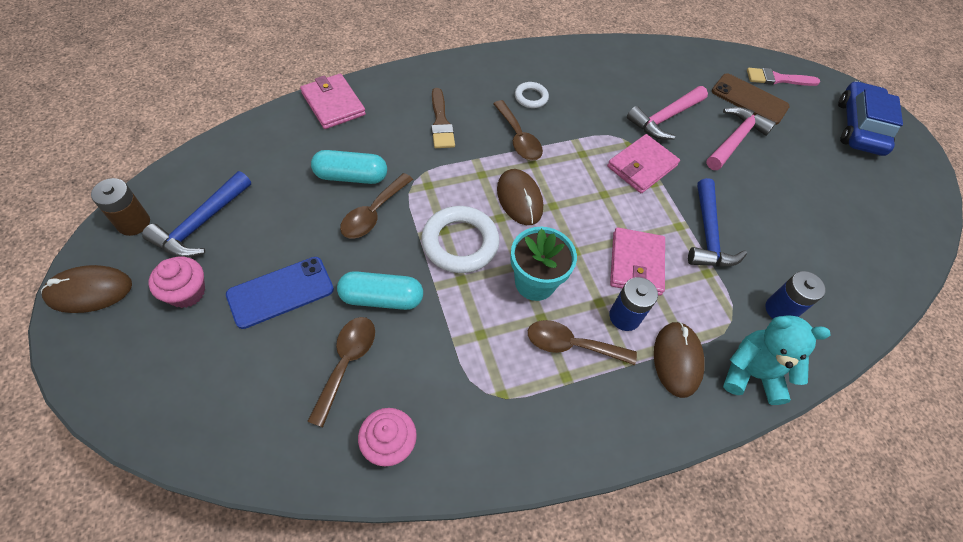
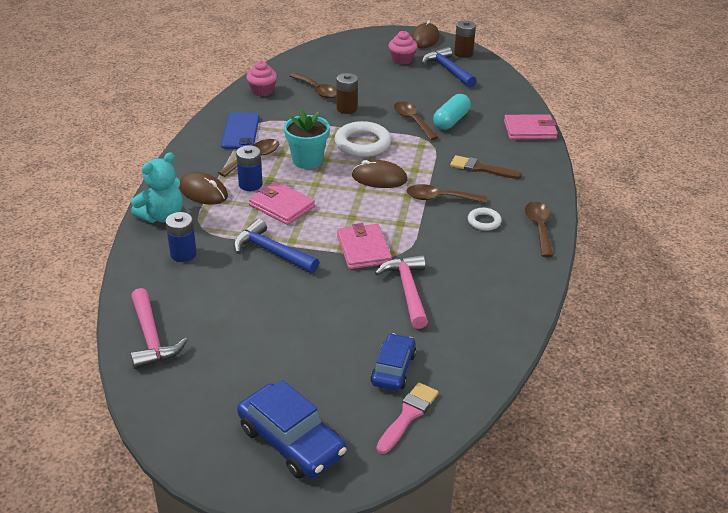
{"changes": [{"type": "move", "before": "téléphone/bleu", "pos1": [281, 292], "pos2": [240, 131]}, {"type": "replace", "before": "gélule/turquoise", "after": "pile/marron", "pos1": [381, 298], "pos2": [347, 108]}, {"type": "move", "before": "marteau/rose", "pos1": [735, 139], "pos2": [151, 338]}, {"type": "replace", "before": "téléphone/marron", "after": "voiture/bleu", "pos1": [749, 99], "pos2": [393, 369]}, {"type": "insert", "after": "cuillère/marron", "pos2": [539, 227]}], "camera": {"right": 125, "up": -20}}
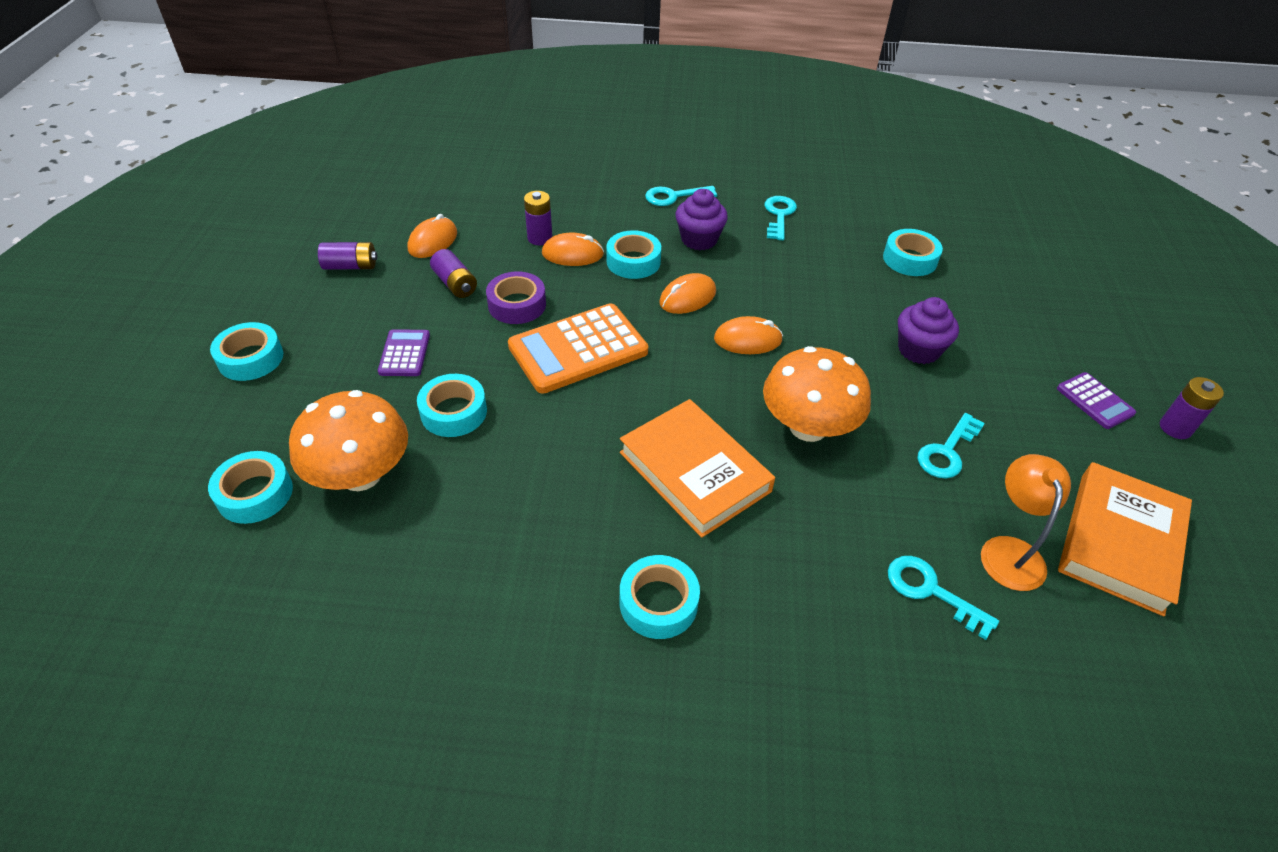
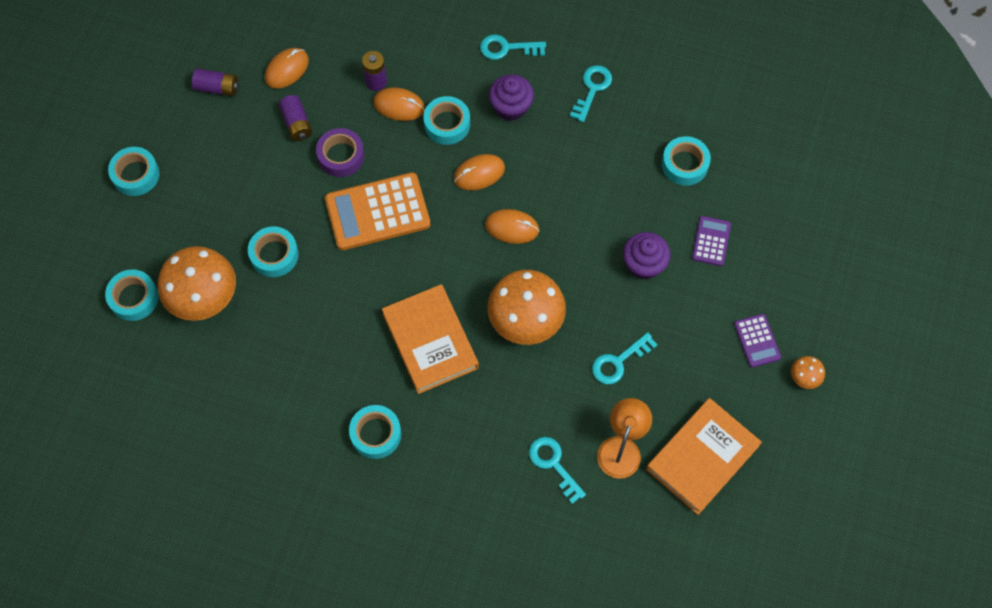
{"changes": [{"type": "move", "before": "calculatrice/violet", "pos1": [404, 353], "pos2": [711, 241]}, {"type": "replace", "before": "pile/violet", "after": "champignon/orange", "pos1": [1175, 428], "pos2": [804, 377]}], "camera": {"right": 15, "up": 20}}
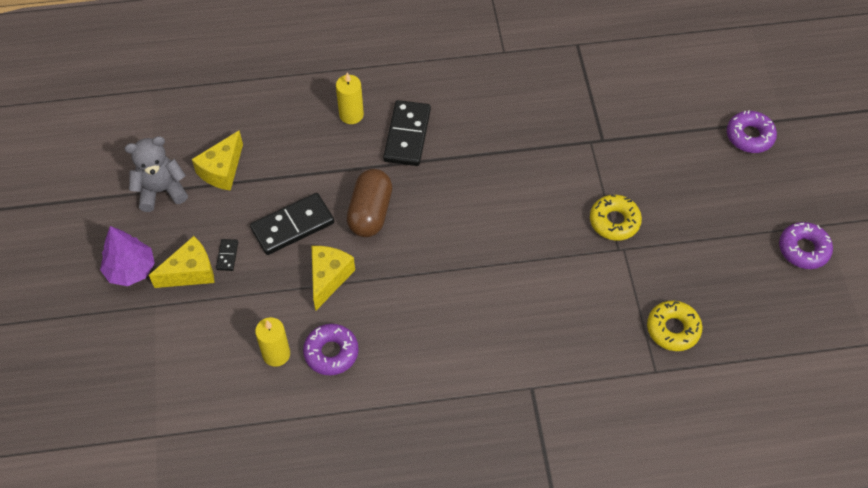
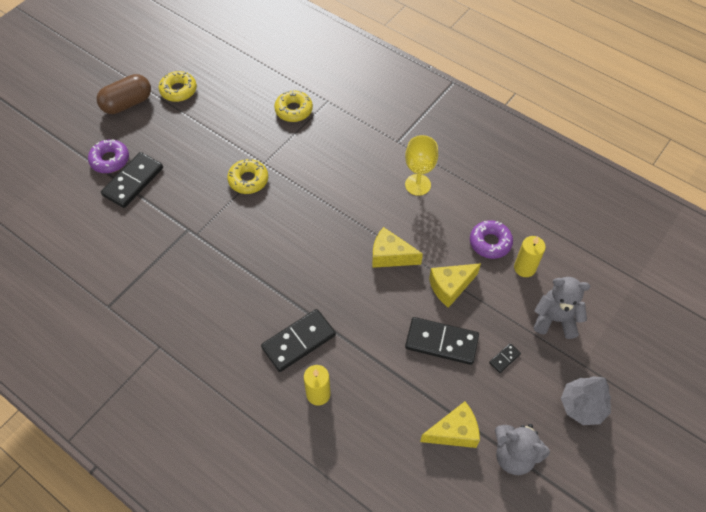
{"changes": [{"type": "recolor", "before": "arbre/violet", "after": "arbre/gris", "pos1": [131, 270], "pos2": [582, 406]}, {"type": "move", "before": "fromage/jaune", "pos1": [190, 272], "pos2": [390, 256]}, {"type": "move", "before": "gélule/marron", "pos1": [370, 212], "pos2": [127, 103]}, {"type": "recolor", "before": "beignet/violet", "after": "beignet/jaune", "pos1": [803, 249], "pos2": [178, 90]}, {"type": "insert", "after": "domino/noir", "pos2": [133, 181]}, {"type": "insert", "after": "verre à pied/jaune", "pos2": [418, 185]}, {"type": "insert", "after": "ours en peluche/gris", "pos2": [555, 319]}], "camera": {"right": -135, "up": 0}}
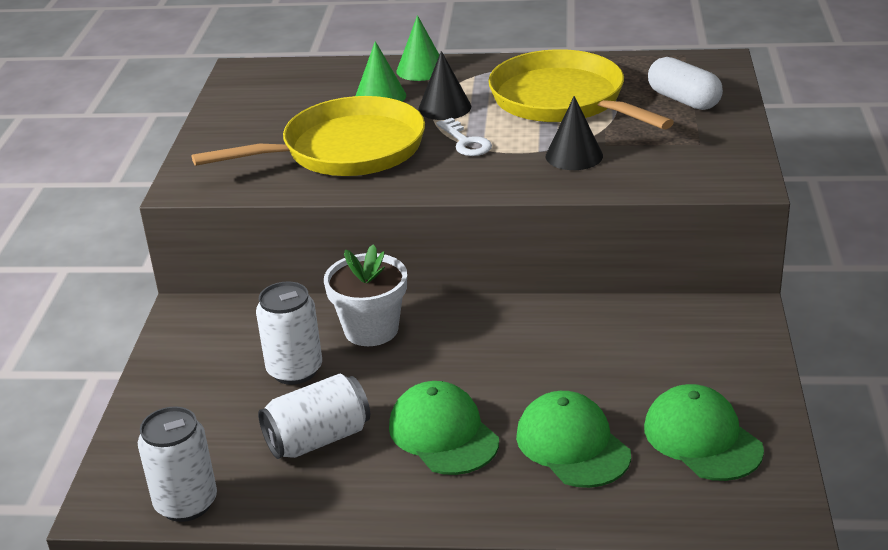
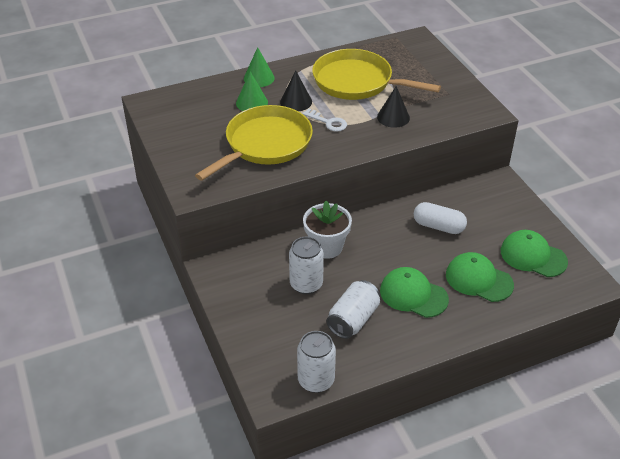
{"changes": [{"type": "move", "before": "gélule/blanc", "pos1": [683, 100], "pos2": [438, 226]}], "camera": {"right": -30, "up": 10}}
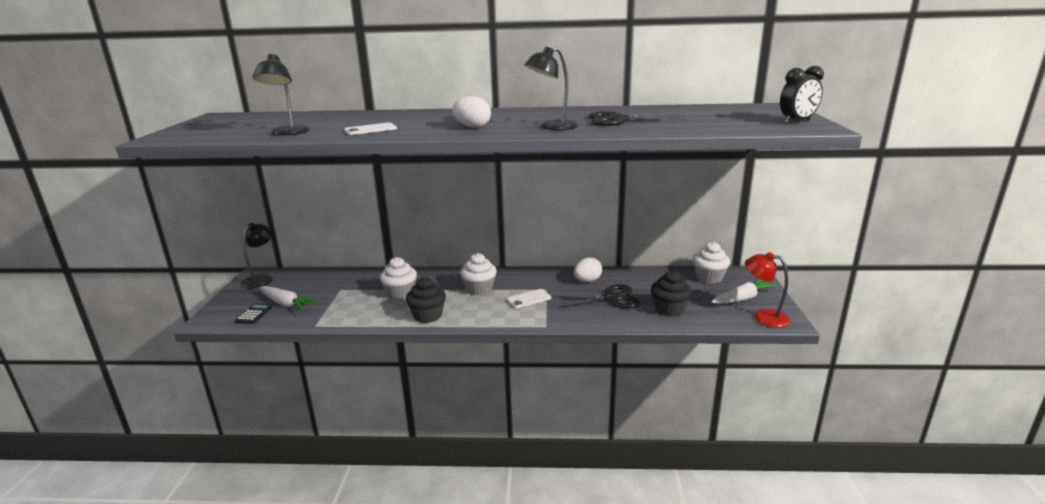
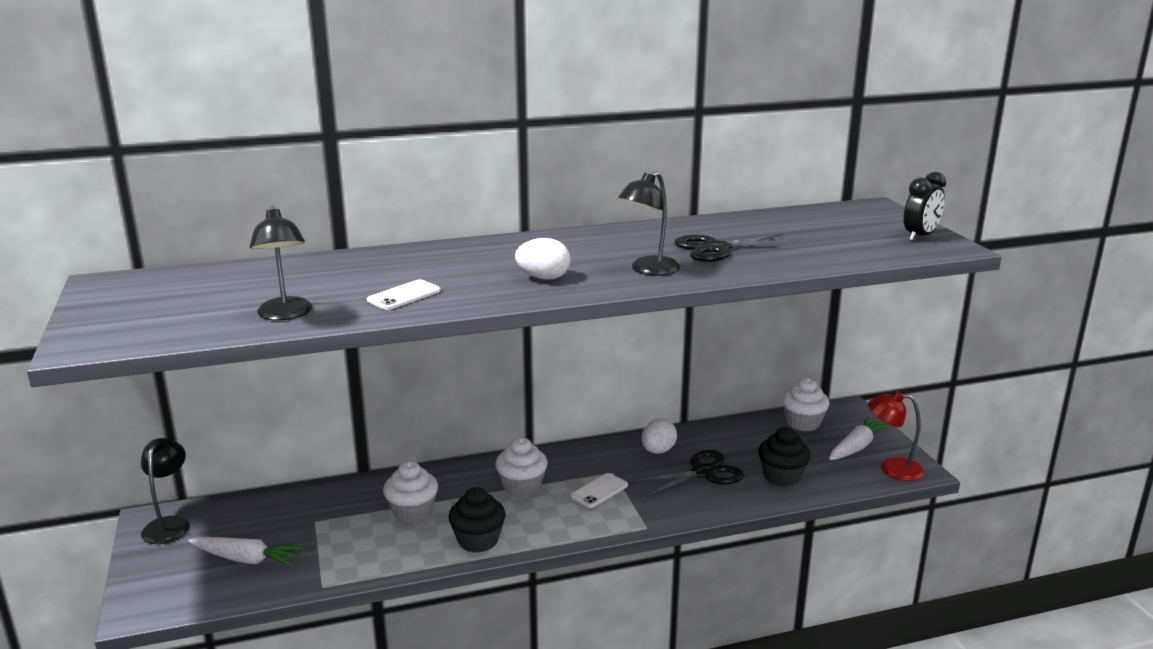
{"changes": [{"type": "delete", "before": "calculatrice/noir", "pos1": [254, 314]}], "camera": {"right": -20, "up": 0}}
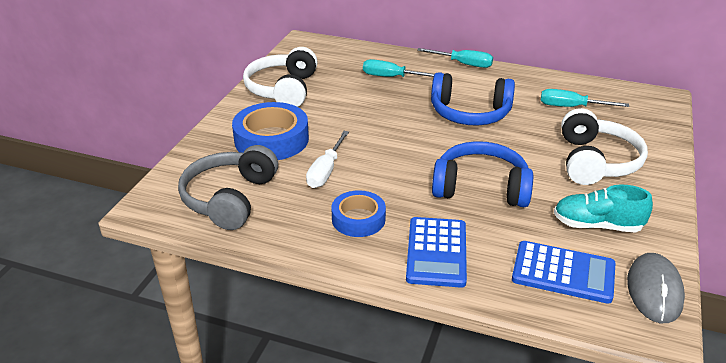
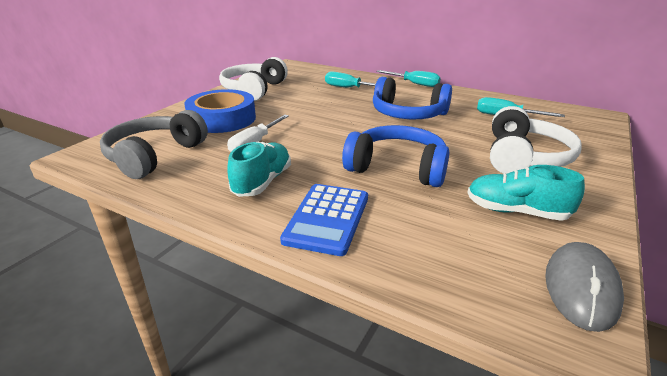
{"changes": [{"type": "replace", "before": "ruban adhésif/bleu", "after": "chaussure/turquoise", "pos1": [358, 219], "pos2": [262, 182]}, {"type": "delete", "before": "calculatrice/bleu", "pos1": [563, 273]}], "camera": {"right": 10, "up": -5}}
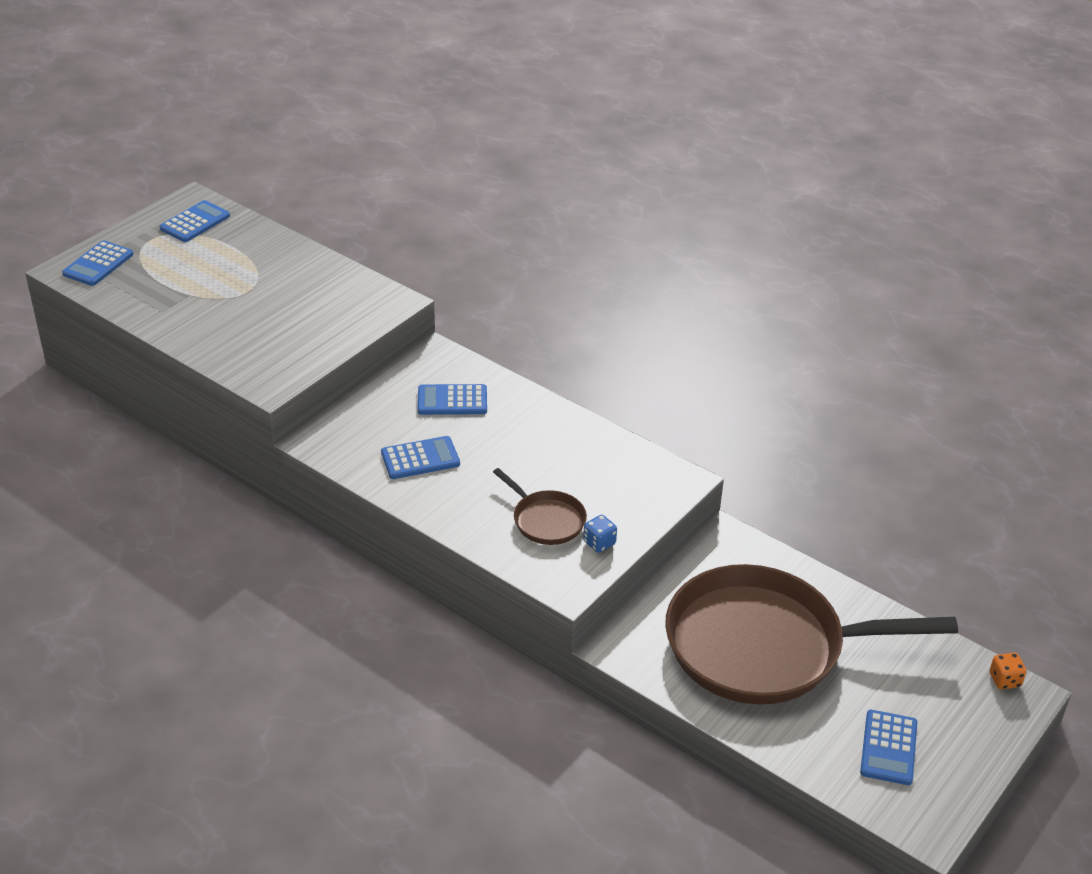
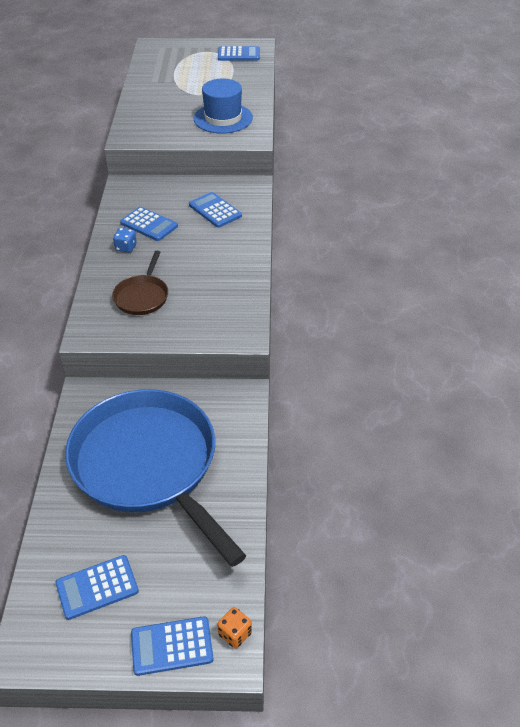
{"changes": [{"type": "move", "before": "calculatrice/bleu", "pos1": [98, 264], "pos2": [172, 646]}, {"type": "move", "before": "dé/bleu", "pos1": [599, 543], "pos2": [126, 247]}, {"type": "recolor", "before": "poêle/marron", "after": "poêle/bleu", "pos1": [763, 645], "pos2": [148, 465]}, {"type": "insert", "after": "chapeau/bleu", "pos2": [223, 118]}], "camera": {"right": 55, "up": 5}}
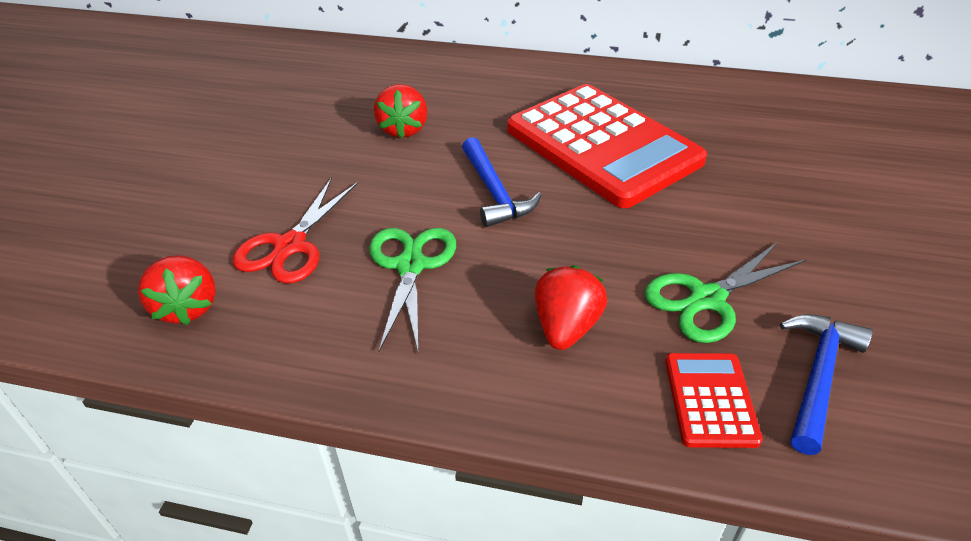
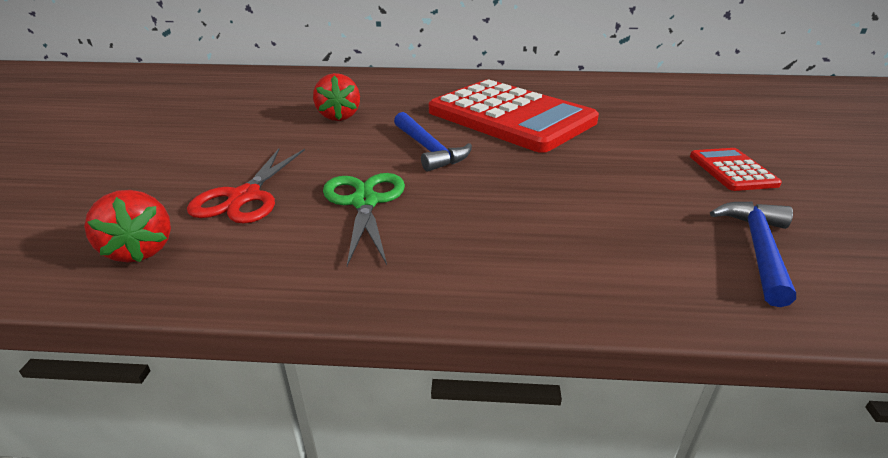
{"changes": [{"type": "delete", "before": "fraise/rouge", "pos1": [566, 327]}, {"type": "delete", "before": "ciseaux/vert", "pos1": [707, 299]}, {"type": "move", "before": "calculatrice/rouge", "pos1": [710, 400], "pos2": [732, 170]}], "camera": {"right": -10, "up": -10}}
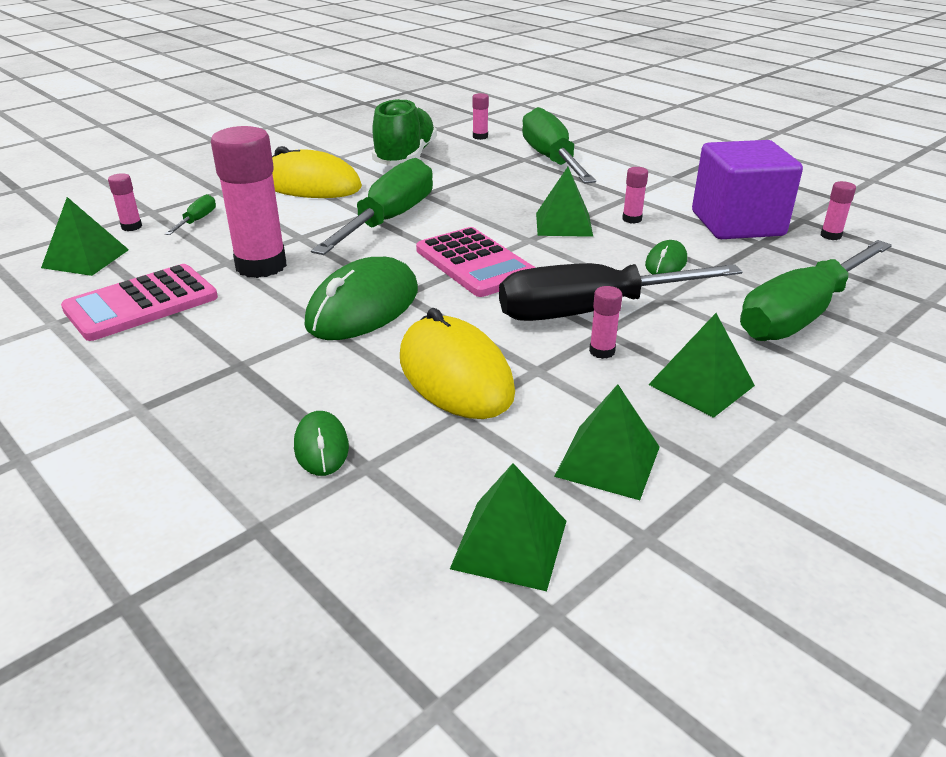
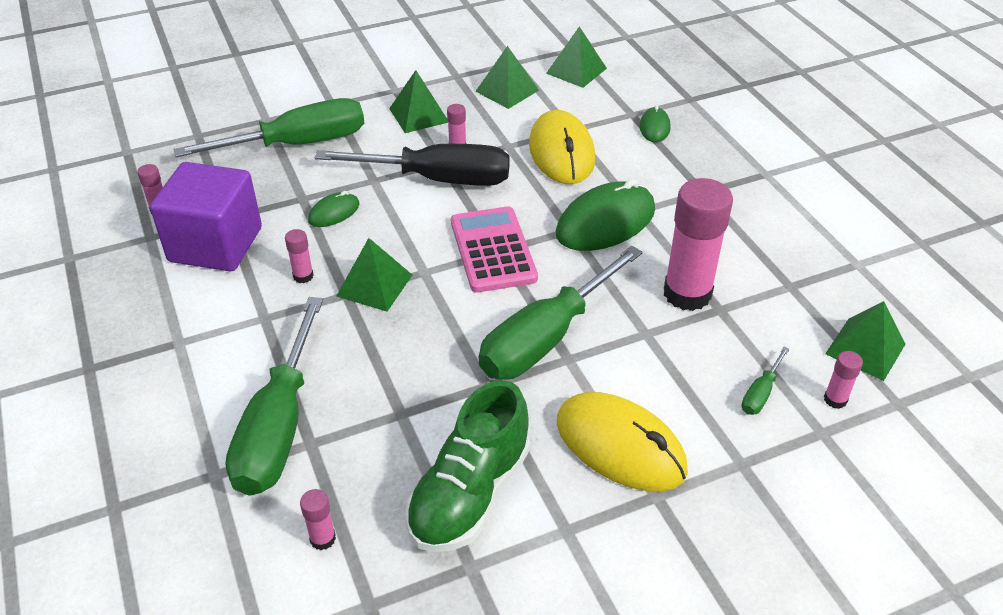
{"changes": [{"type": "delete", "before": "calculatrice/rose", "pos1": [141, 303]}], "camera": {"right": -160, "up": 10}}
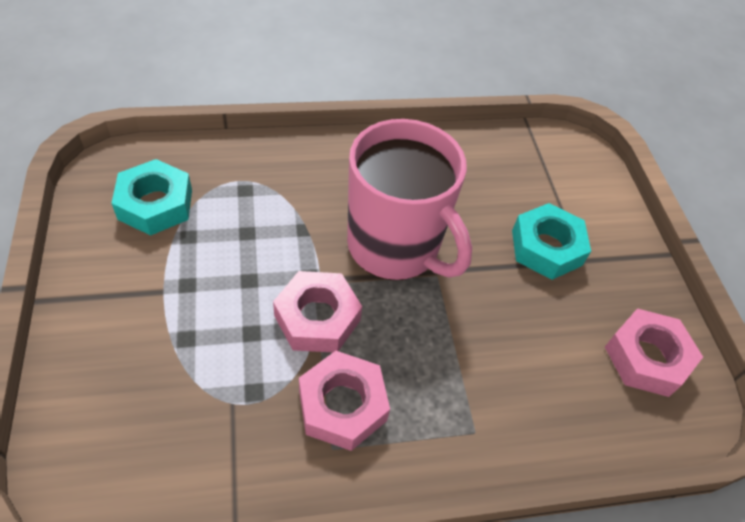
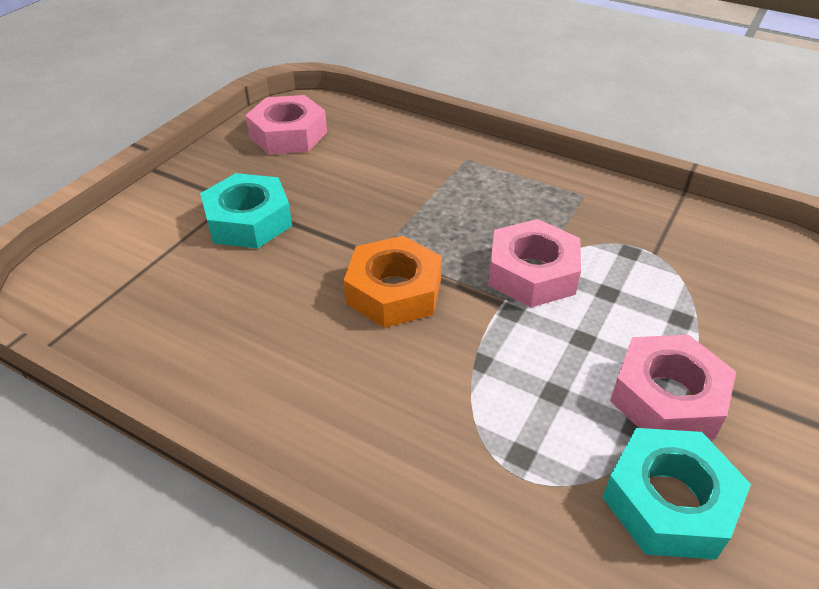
{"changes": [{"type": "move", "before": "écrou/rose", "pos1": [342, 405], "pos2": [667, 398]}, {"type": "replace", "before": "tasse/rose", "after": "écrou/orange", "pos1": [395, 247], "pos2": [394, 291]}], "camera": {"right": -135, "up": -10}}
